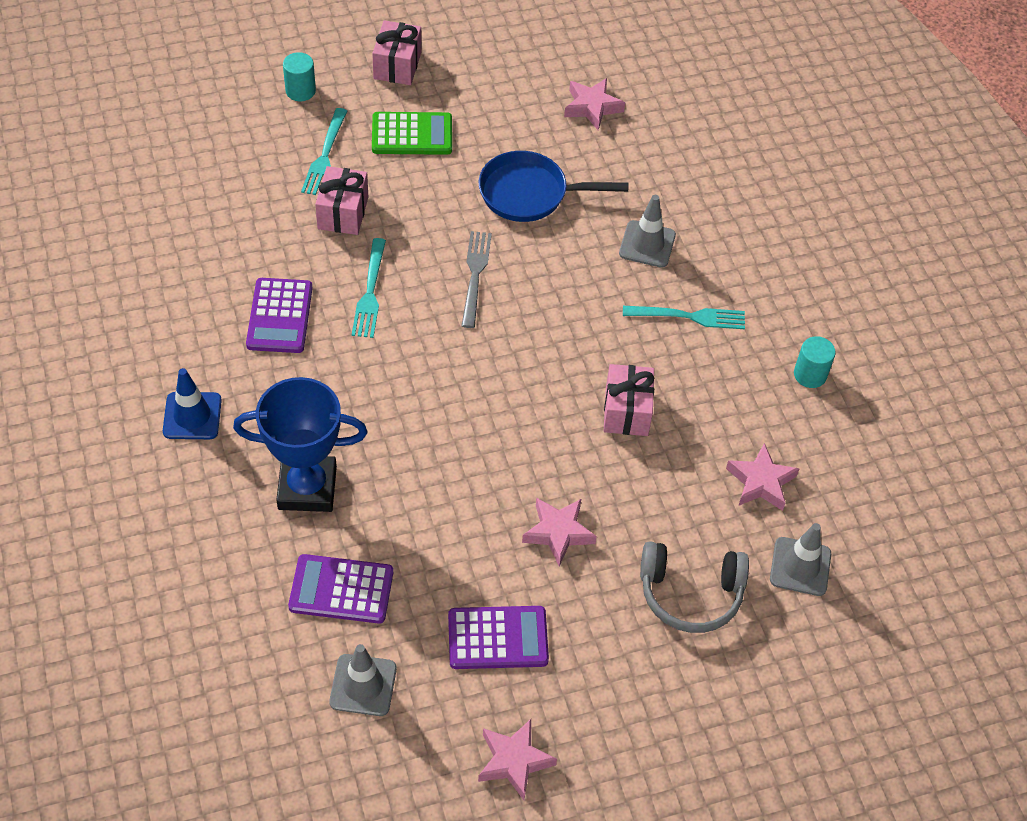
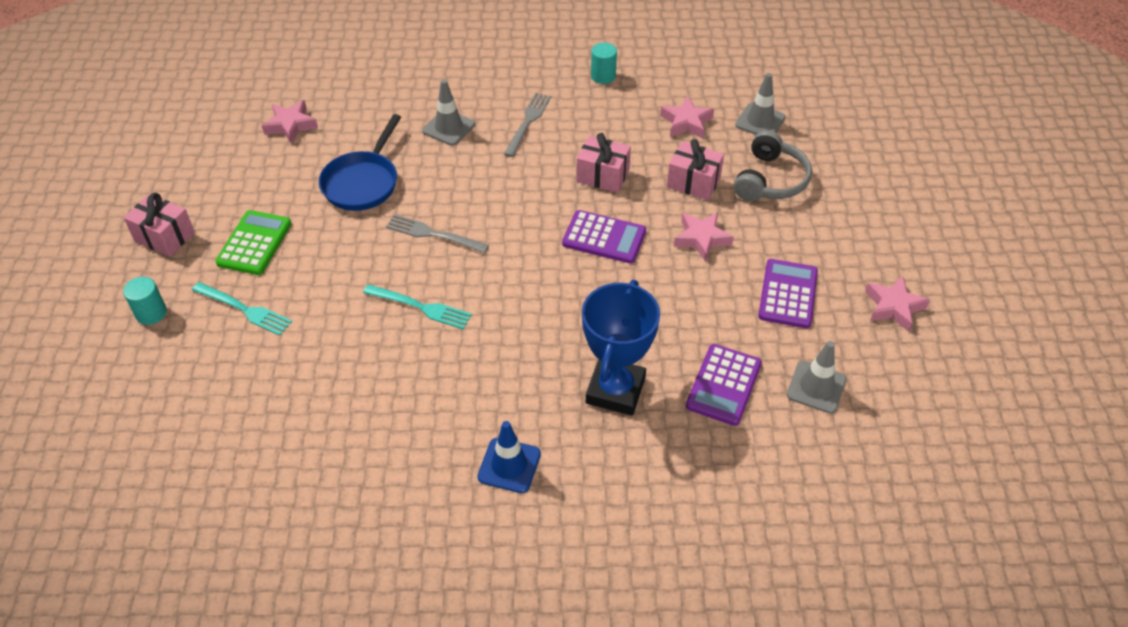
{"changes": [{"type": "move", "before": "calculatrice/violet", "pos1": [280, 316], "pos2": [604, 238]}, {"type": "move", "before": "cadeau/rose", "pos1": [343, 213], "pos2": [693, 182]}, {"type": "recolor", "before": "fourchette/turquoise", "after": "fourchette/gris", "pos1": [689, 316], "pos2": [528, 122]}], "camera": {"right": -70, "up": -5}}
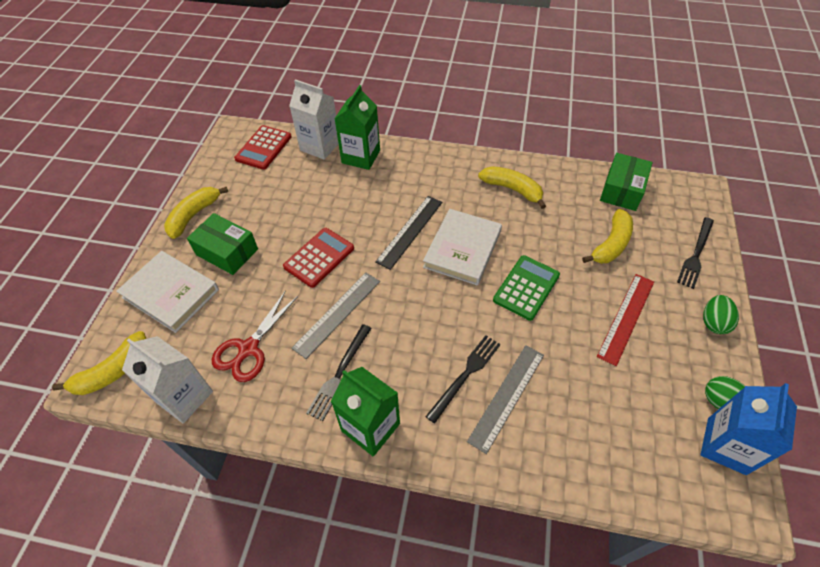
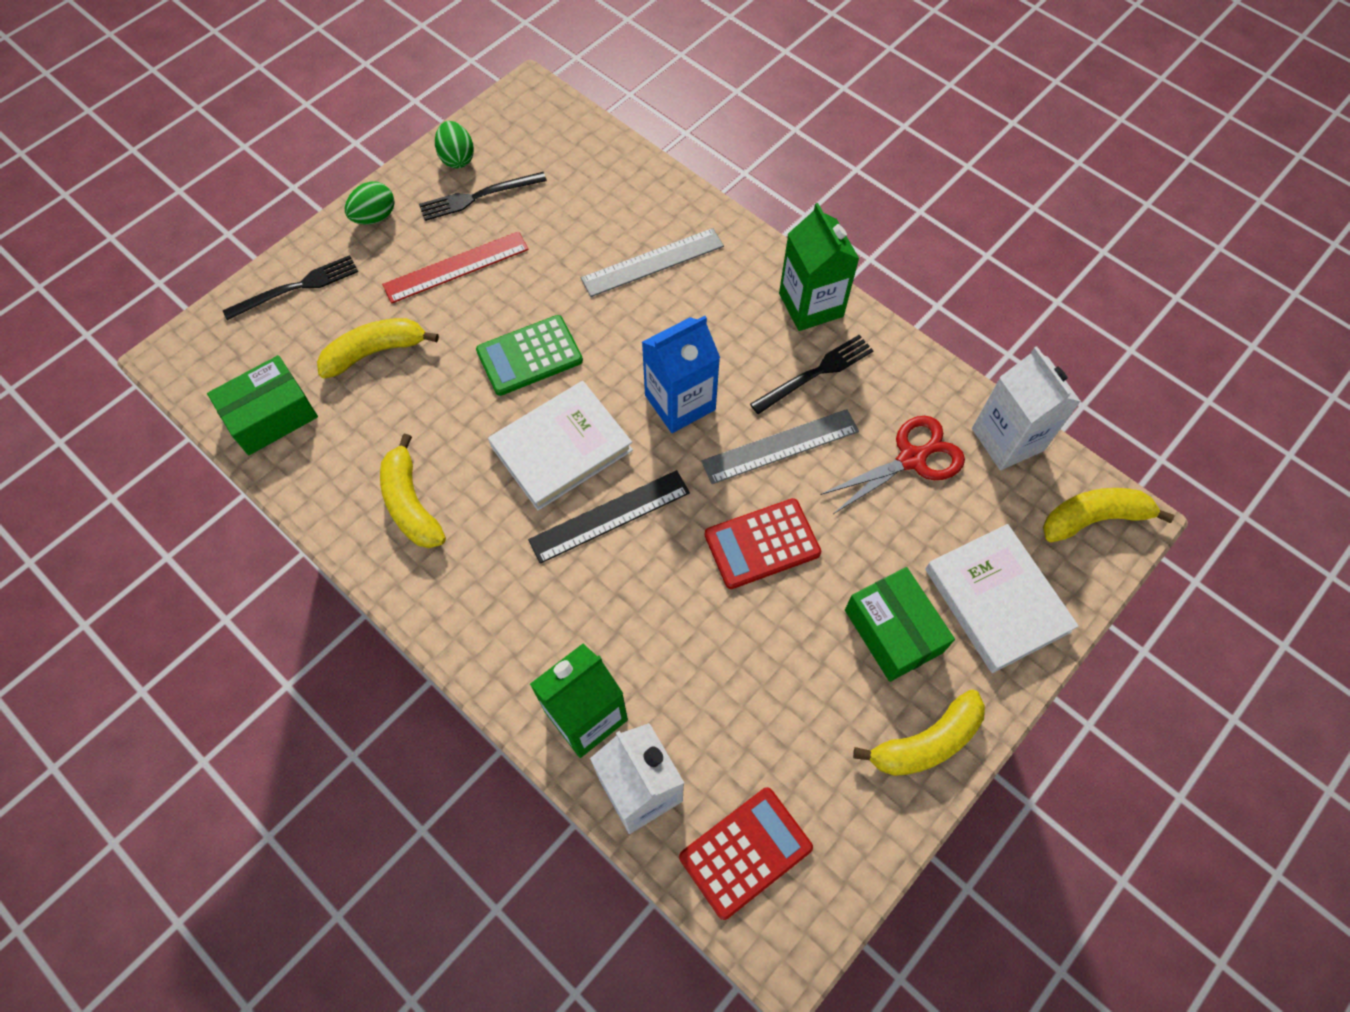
{"changes": [{"type": "move", "before": "fourchette/noir", "pos1": [465, 375], "pos2": [478, 197]}, {"type": "move", "before": "brique de lait/bleu", "pos1": [726, 446], "pos2": [680, 402]}], "camera": {"right": -150, "up": 10}}
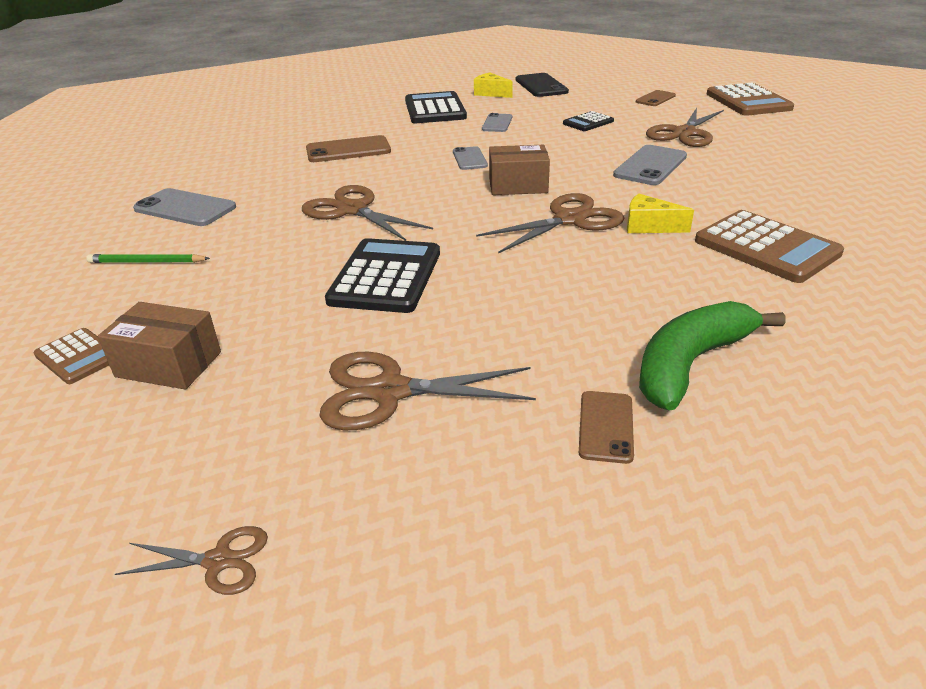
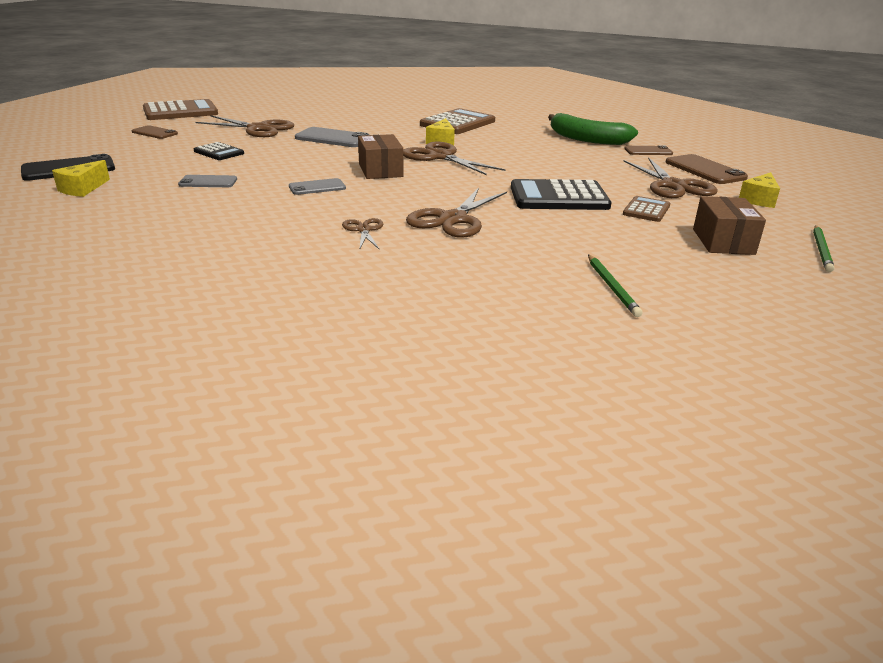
{"changes": [{"type": "move", "before": "calculatrice/marron", "pos1": [78, 357], "pos2": [646, 210]}, {"type": "move", "before": "ciseaux/marron", "pos1": [218, 561], "pos2": [364, 230]}, {"type": "delete", "before": "téléphone/gris", "pos1": [185, 208]}, {"type": "move", "before": "téléphone/marron", "pos1": [348, 150], "pos2": [705, 170]}, {"type": "delete", "before": "calculatrice/noir", "pos1": [435, 109]}, {"type": "insert", "after": "fromage/jaune", "pos2": [759, 200]}, {"type": "insert", "after": "crayon/vert", "pos2": [821, 250]}], "camera": {"right": -105, "up": -5}}
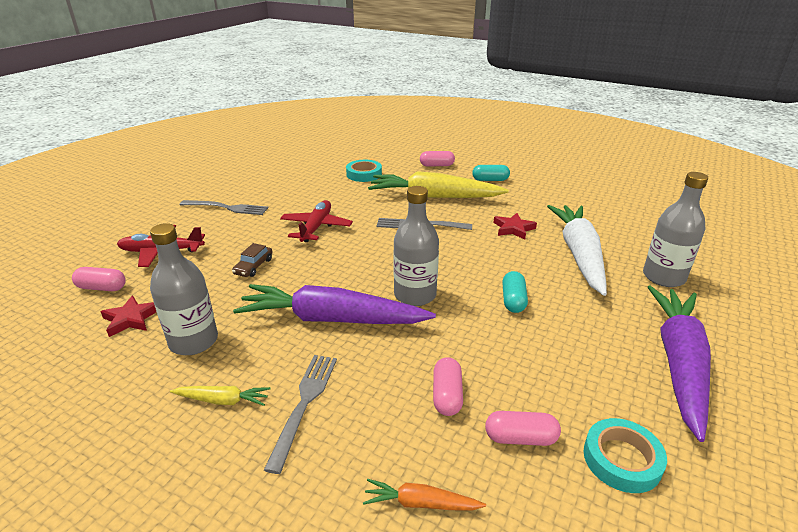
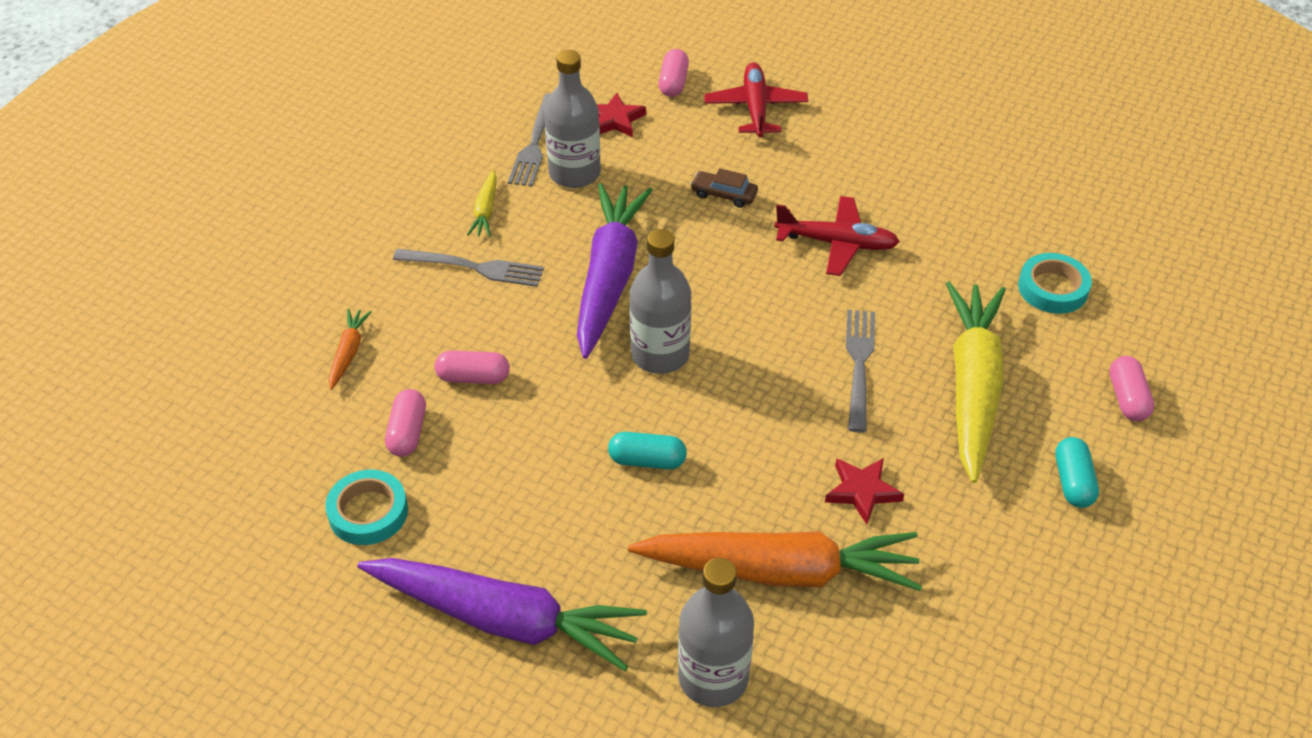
{"changes": [{"type": "move", "before": "fourchette/gris", "pos1": [227, 208], "pos2": [534, 144]}, {"type": "recolor", "before": "carotte/blanc", "after": "carotte/orange", "pos1": [579, 254], "pos2": [780, 571]}], "camera": {"right": 90, "up": 15}}
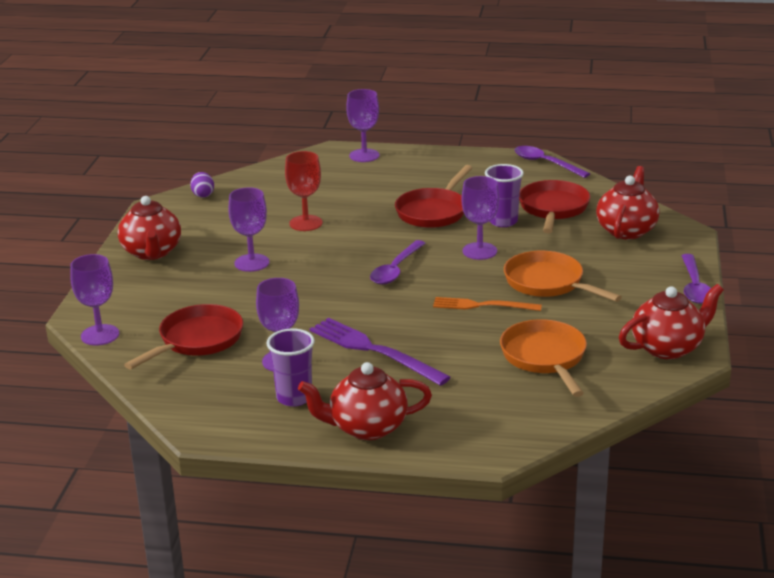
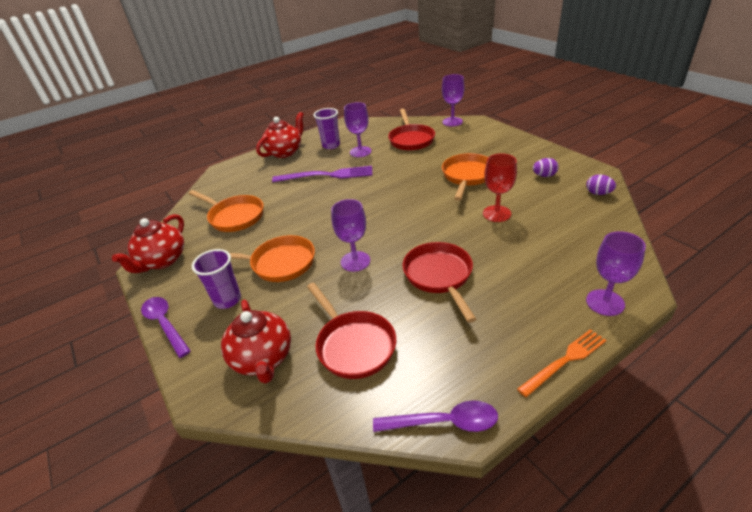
{"changes": [{"type": "delete", "before": "théière/rouge", "pos1": [152, 252]}, {"type": "replace", "before": "verre à pied/violet", "after": "poêle/orange", "pos1": [252, 263], "pos2": [467, 176]}, {"type": "delete", "before": "cuillère/violet", "pos1": [395, 270]}, {"type": "move", "before": "fourchette/orange", "pos1": [482, 305], "pos2": [564, 361]}, {"type": "move", "before": "gobelet/violet", "pos1": [503, 221], "pos2": [227, 300]}, {"type": "insert", "after": "œuf/violet", "pos2": [544, 176]}], "camera": {"right": 140, "up": 10}}
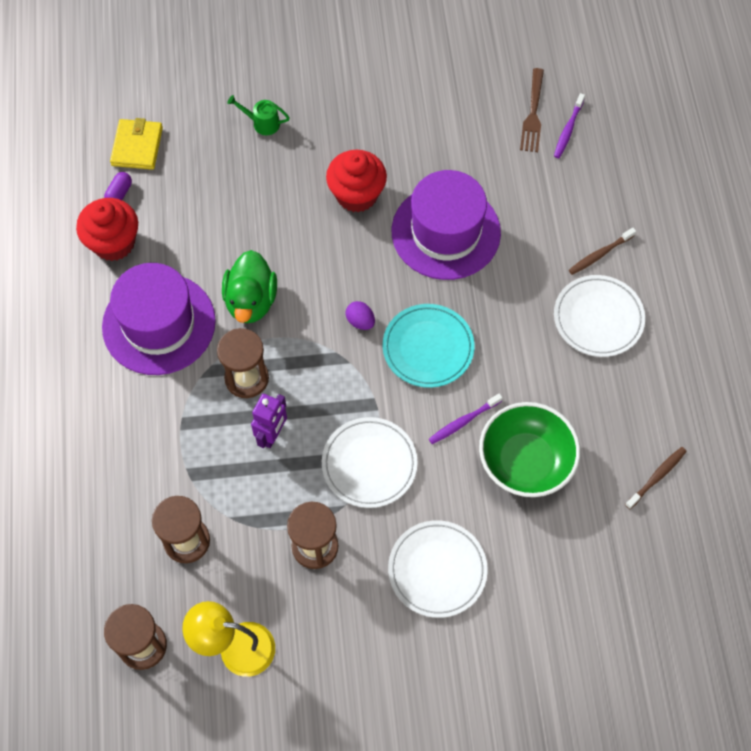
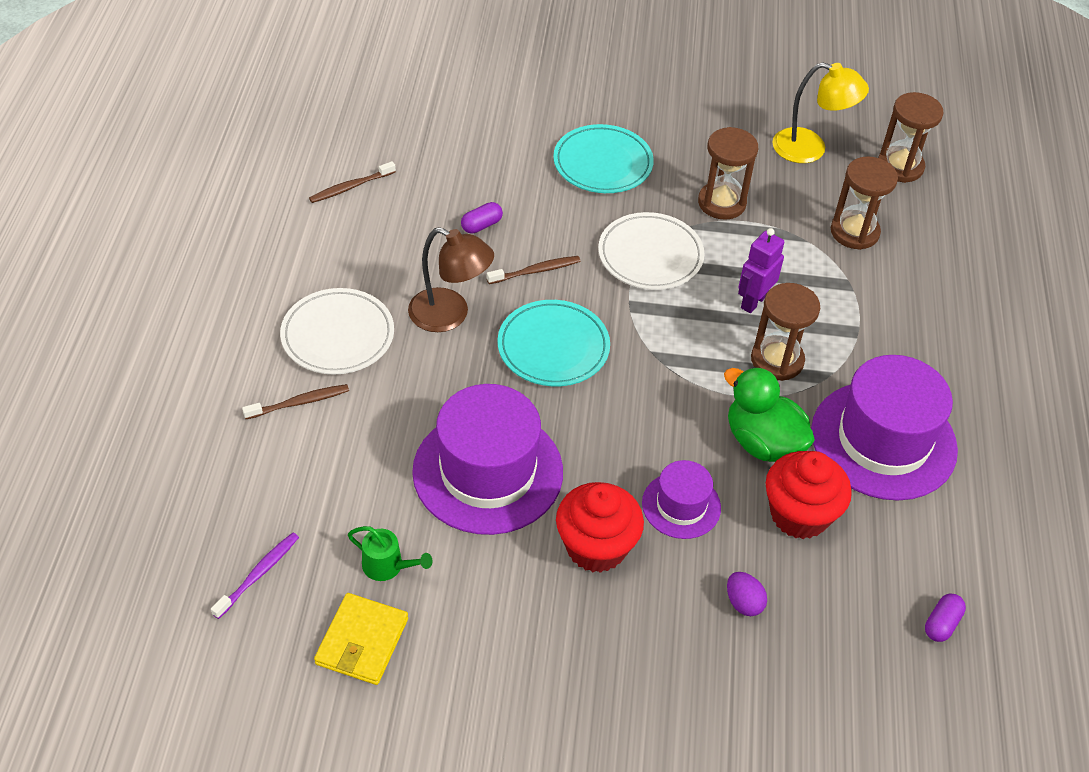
{"changes": [{"type": "move", "before": "muffin/rouge", "pos1": [114, 243], "pos2": [799, 514]}, {"type": "move", "before": "portefeuille/jaune", "pos1": [137, 146], "pos2": [362, 641]}, {"type": "rotate", "before": "canard/vert", "pos1": [251, 301], "pos2": [762, 442], "turn": -60}, {"type": "move", "before": "arrosoir/vert", "pos1": [262, 123], "pos2": [388, 566]}, {"type": "move", "before": "œuf/violet", "pos1": [360, 321], "pos2": [743, 603]}, {"type": "recolor", "before": "assiette/blanc", "after": "assiette/turquoise", "pos1": [437, 570], "pos2": [602, 163]}, {"type": "recolor", "before": "brosse à dents/violet", "after": "brosse à dents/marron", "pos1": [463, 421], "pos2": [535, 271]}, {"type": "replace", "before": "bol/vert", "after": "gélule/violet", "pos1": [525, 461], "pos2": [481, 225]}, {"type": "delete", "before": "fourchette/marron", "pos1": [533, 113]}, {"type": "insert", "after": "lampe/marron", "pos2": [450, 315]}, {"type": "insert", "after": "chapeau/violet", "pos2": [681, 505]}], "camera": {"right": -170, "up": -15}}
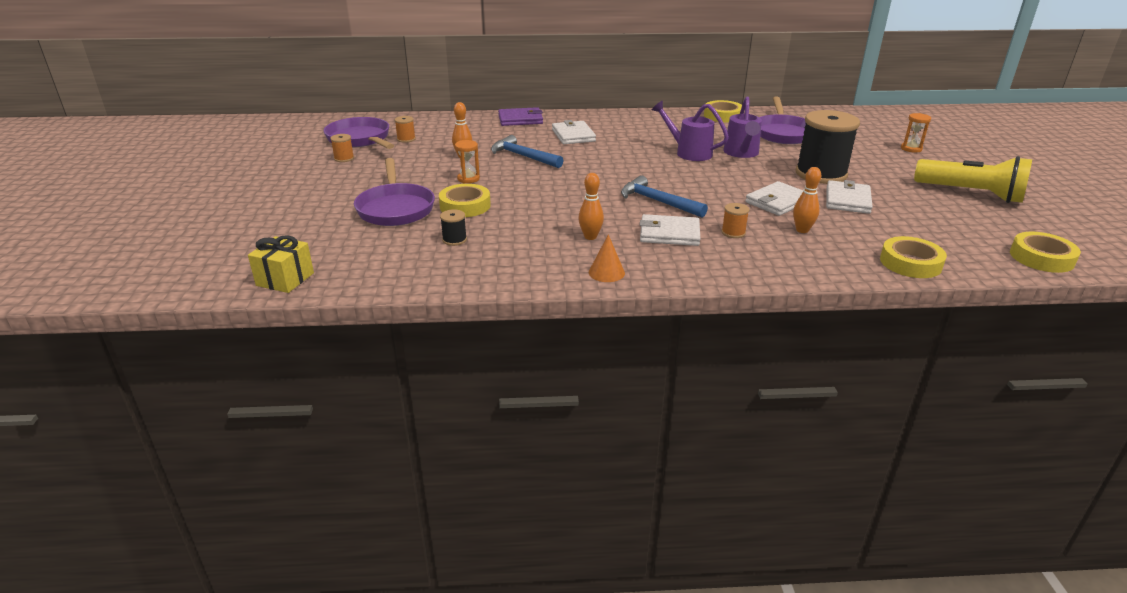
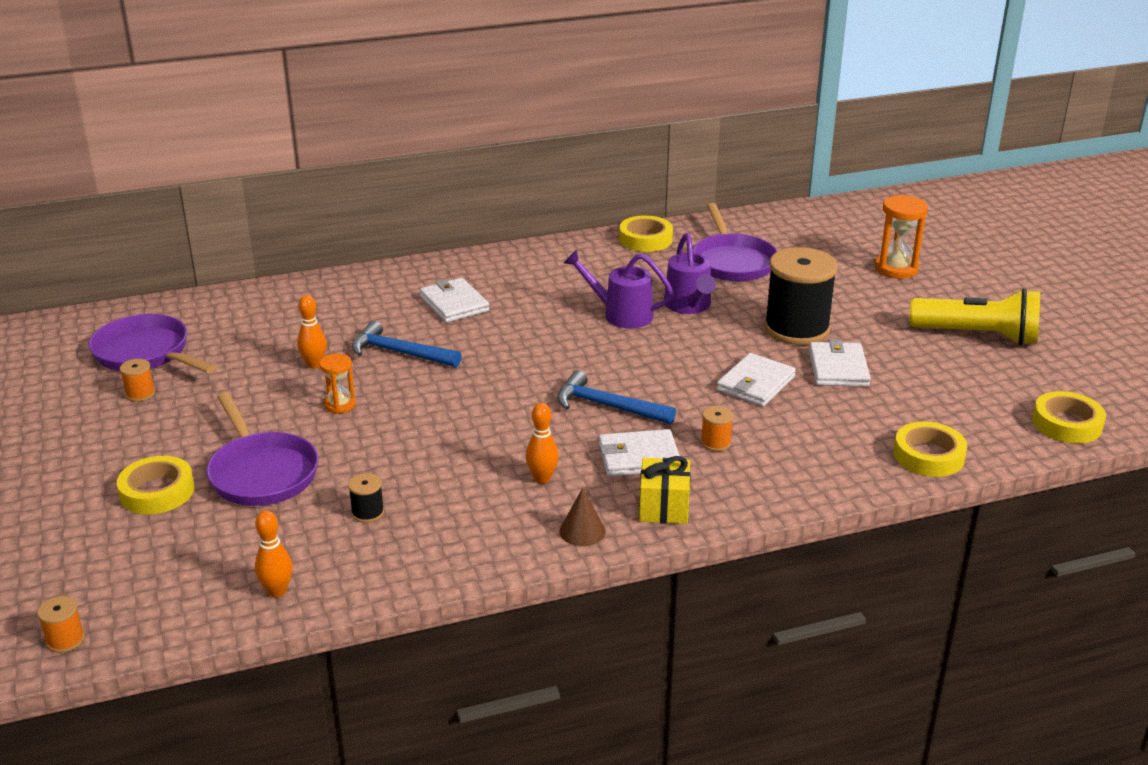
{"changes": [{"type": "move", "before": "cadeau/jaune", "pos1": [285, 279], "pos2": [663, 507]}, {"type": "move", "before": "bobine/orange", "pos1": [406, 139], "pos2": [65, 640]}, {"type": "move", "before": "ruban adhésif/jaune", "pos1": [465, 206], "pos2": [157, 492]}, {"type": "delete", "before": "portefeuille/violet", "pos1": [520, 119]}, {"type": "recolor", "before": "cône/orange", "after": "cône/marron", "pos1": [606, 272], "pos2": [582, 531]}, {"type": "move", "before": "quille/orange", "pos1": [802, 230], "pos2": [277, 591]}, {"type": "resize", "before": "sablier/orange", "pos1": [911, 149], "pos2": [896, 269], "scale": 1.63}], "camera": {"right": -15, "up": 0}}
